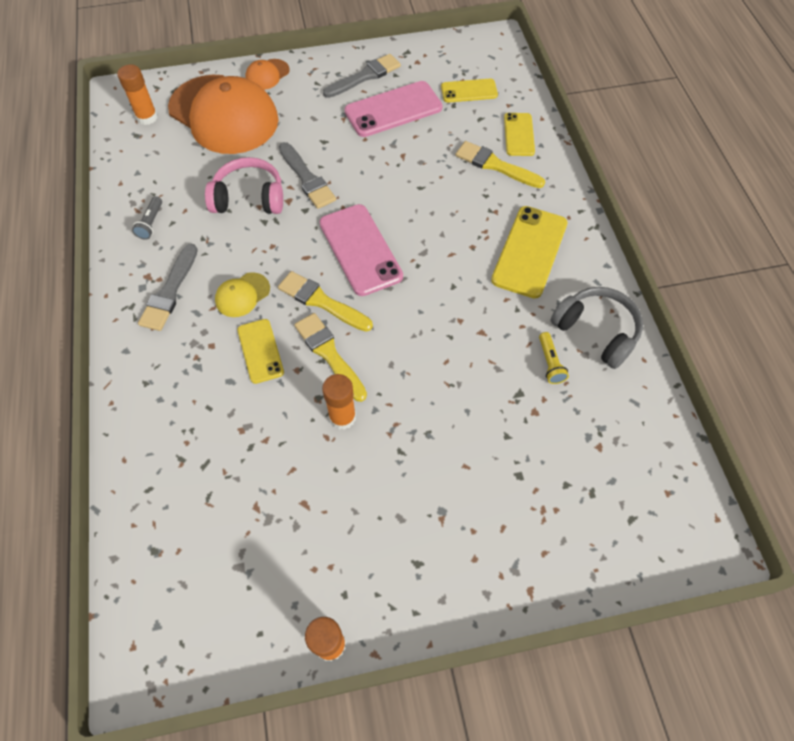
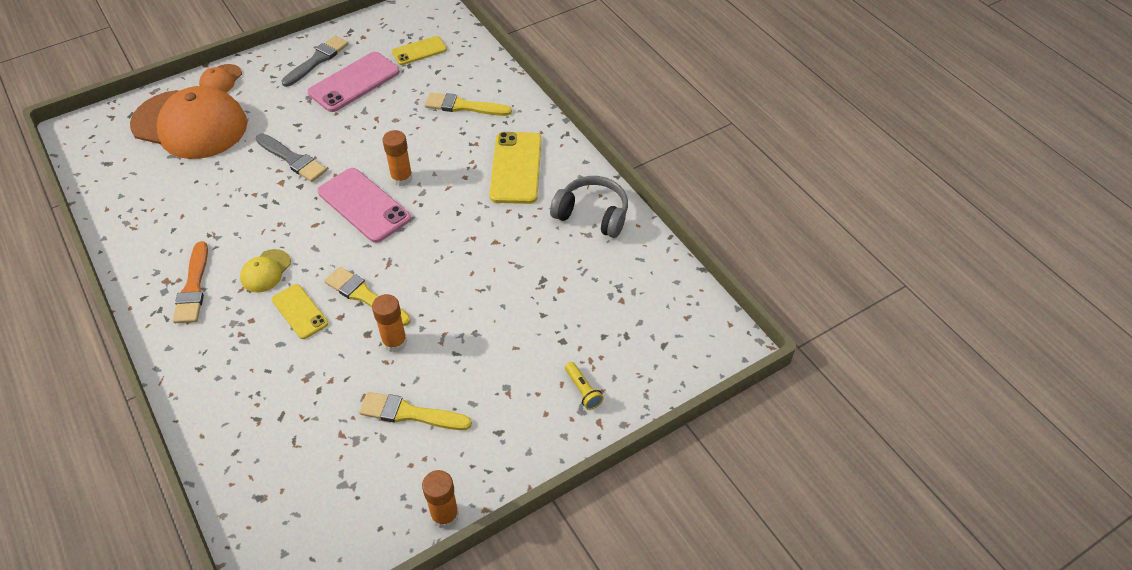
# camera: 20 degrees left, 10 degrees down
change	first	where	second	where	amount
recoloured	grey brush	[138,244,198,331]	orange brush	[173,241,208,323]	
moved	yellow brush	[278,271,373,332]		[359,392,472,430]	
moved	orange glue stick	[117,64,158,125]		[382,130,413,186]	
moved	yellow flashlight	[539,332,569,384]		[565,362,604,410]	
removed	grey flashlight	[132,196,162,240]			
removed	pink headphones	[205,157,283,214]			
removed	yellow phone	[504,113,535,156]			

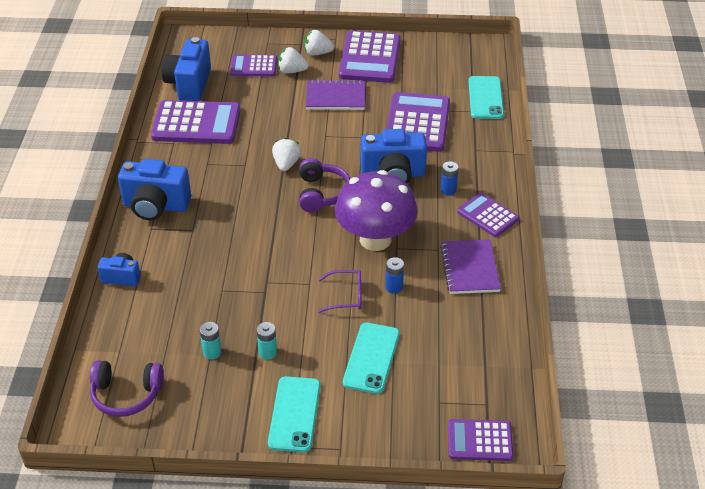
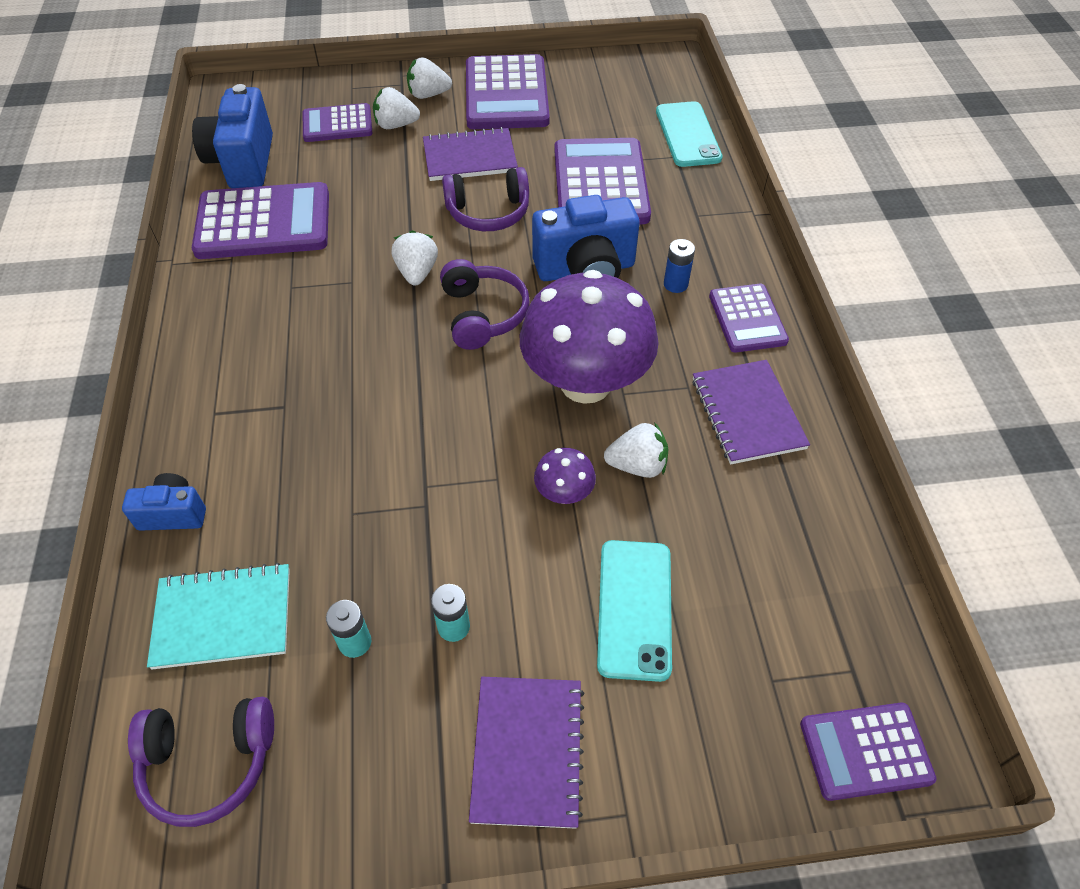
# camera: 10 degrees left, 10 degrees up
change	first	where	second	where	amount
added			turquoise notebook	[147,563,290,669]	
added			purple headphones	[442,167,529,231]	
replaced	turquoise phone	[268,376,321,453]	purple notebook	[469,677,584,829]	
replaced	purple glasses	[318,270,362,313]	purple mushroom	[534,448,596,504]	
replaced	blue battery	[386,257,404,294]	white strawberry	[604,422,668,478]	
turned	purple calculator	[457,193,519,237]		[709,284,789,352]	135 degrees counterclockwise
removed	blue camera	[118,159,191,220]			

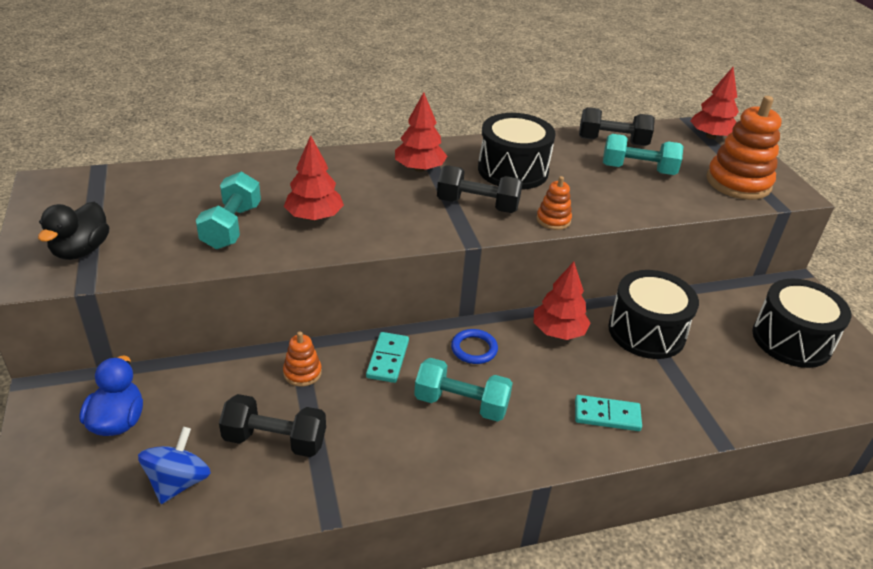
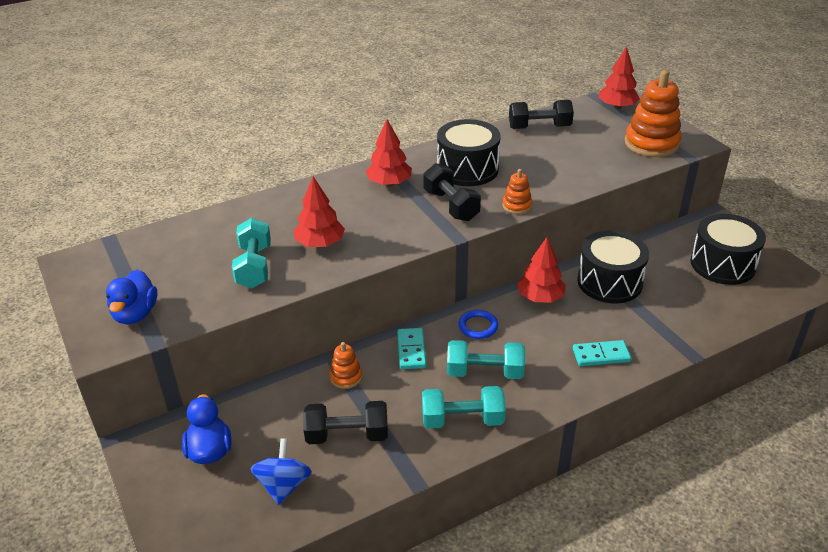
# camera: 10 degrees left, 0 degrees up
change	first	where	second	where	amount
recoloured	black duck	[38,202,109,260]	blue duck	[106,269,157,325]	
moved	turquoise dumbbell	[603,134,683,175]		[422,386,506,429]	
turned	black dumbbell	[437,165,523,213]		[423,163,481,221]	60 degrees clockwise

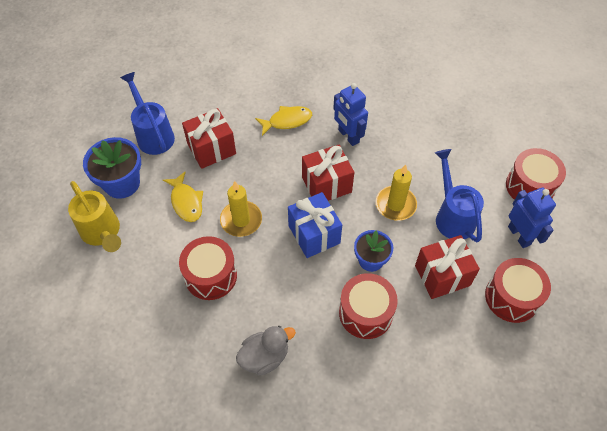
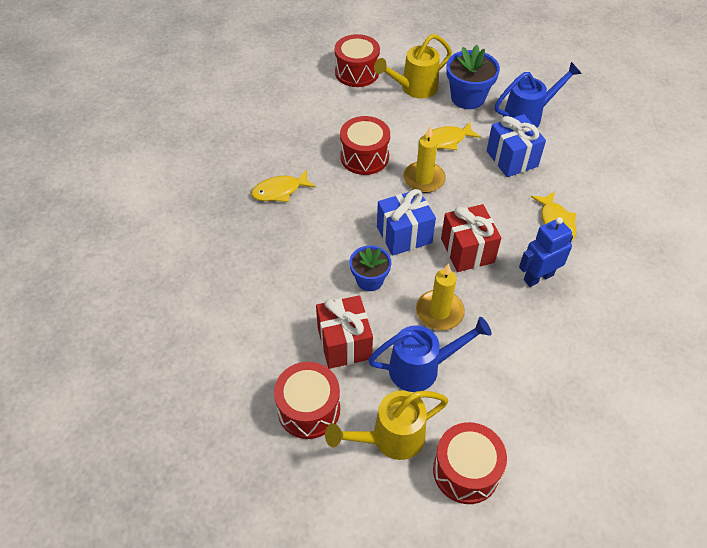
# camera: 95 degrees right, 5 degrees down
change	first	where	second	where	amount
replaced	grey duck	[236,326,296,376]	yellow fish	[251,169,316,202]	
replaced	blue robot	[508,188,556,248]	yellow watering can	[325,390,448,460]	
moved	red drum	[339,273,398,339]		[335,34,380,87]	
recoloured	red gift	[182,108,236,169]	blue gift	[487,114,546,177]	

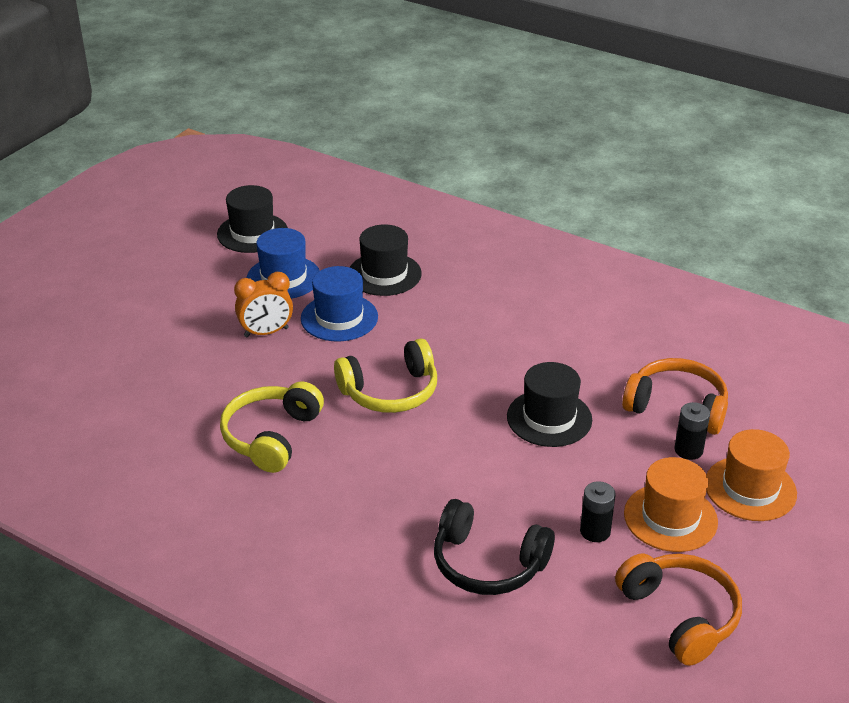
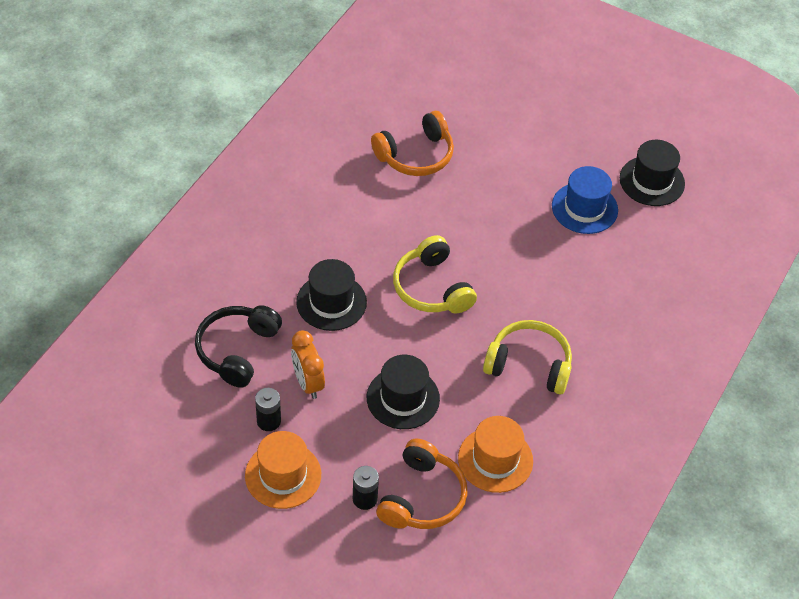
# camera: 85 degrees right, 15 degrees up
change	first	where	second	where	amount
moved	orange clock	[234,272,293,337]		[291,330,325,399]	
moved	black hat	[349,224,422,296]		[296,259,367,331]	
moved	orange headphones	[615,553,742,666]		[371,111,454,176]	
moved	orange hat	[706,429,797,521]		[458,416,533,493]	
moved	yellow headphones	[220,381,324,473]		[483,320,572,394]	
removed	blue hat	[301,266,378,341]			

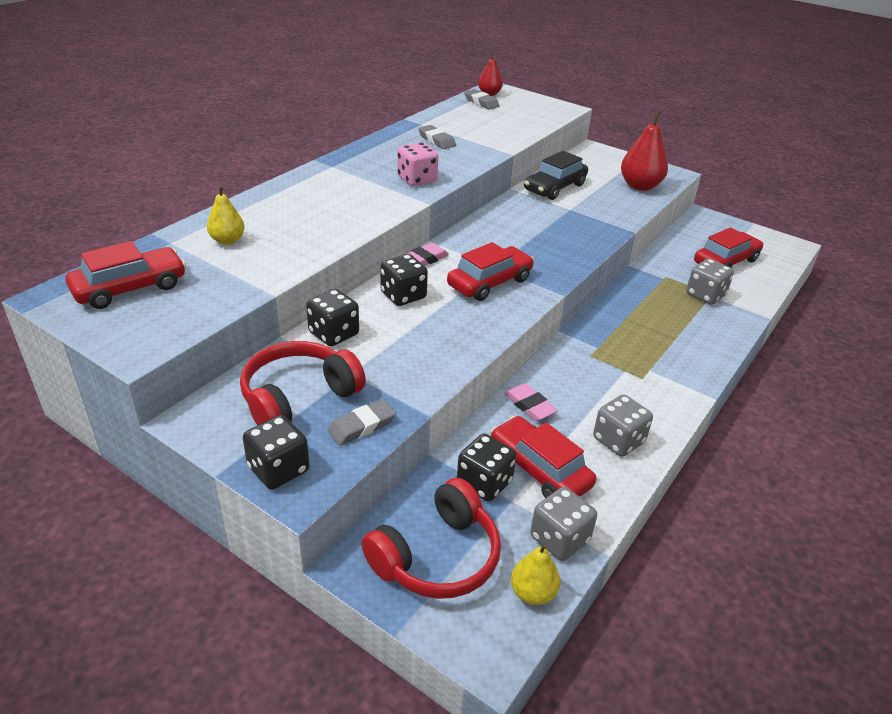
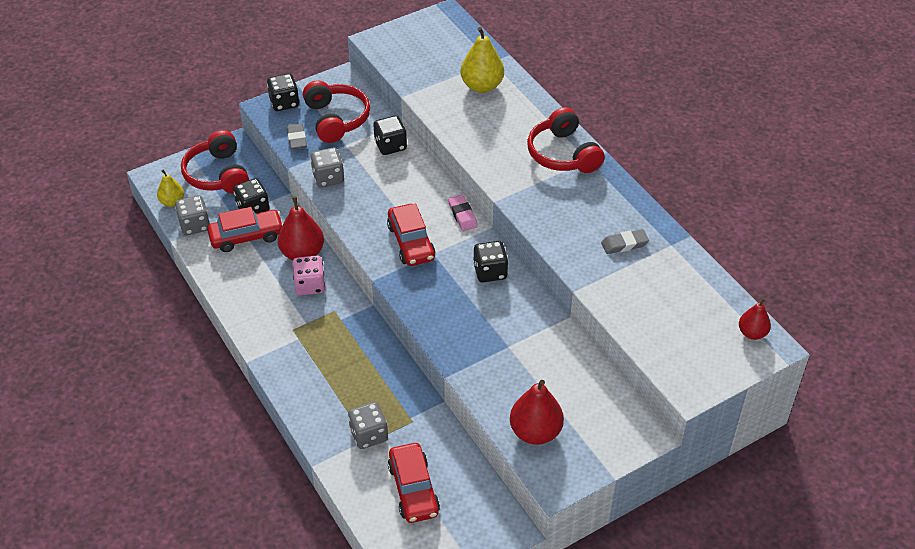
# camera: 115 degrees right, 10 degrees up
change	first	where	second	where	amount
replaced	pink eraser	[504,383,558,421]	red pear	[278,196,324,260]	
moved	pink dice	[397,142,438,186]		[292,256,325,295]	
moved	grey dice	[593,395,653,457]		[310,148,344,187]	
resized	yellow pear	[207,185,245,245]		[460,27,504,93]	x1.66
moved	black dice	[380,254,428,306]		[473,241,508,283]	
added			red headphones	[527,107,605,173]	
removed	red car	[66,241,186,309]			
removed	grey eraser	[464,89,500,110]			
removed	black car	[524,151,588,200]			

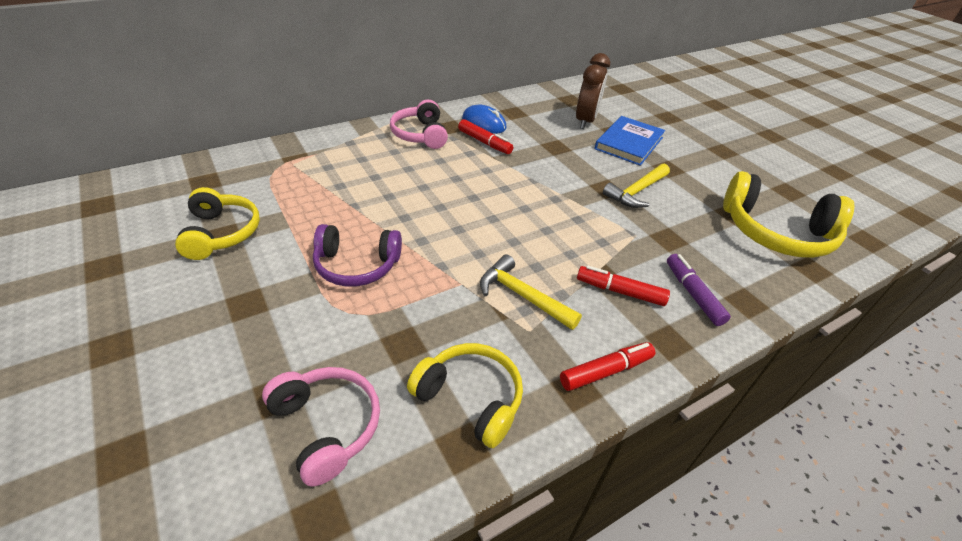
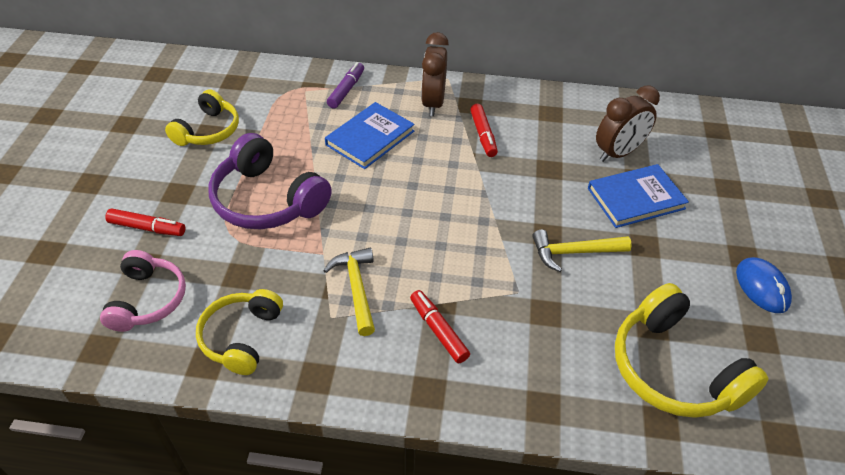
# camera: 40 degrees right, 5 degrees up
change	first	where	second	where	amount
moved	red marker	[560,342,655,391]		[105,208,185,236]	
turned	yellow headphones	[407,343,523,448]		[196,289,283,375]	150 degrees counterclockwise
resized	purple headphones	[313,224,402,287]		[209,133,332,229]	x1.53
added			blue book	[325,102,414,169]	
moved	purple marker	[667,254,731,326]		[327,62,364,109]	
replaced	pink headphones	[390,99,448,149]	brown clock	[421,32,449,116]	
moved	blue mouse	[462,105,506,134]		[736,257,792,313]	

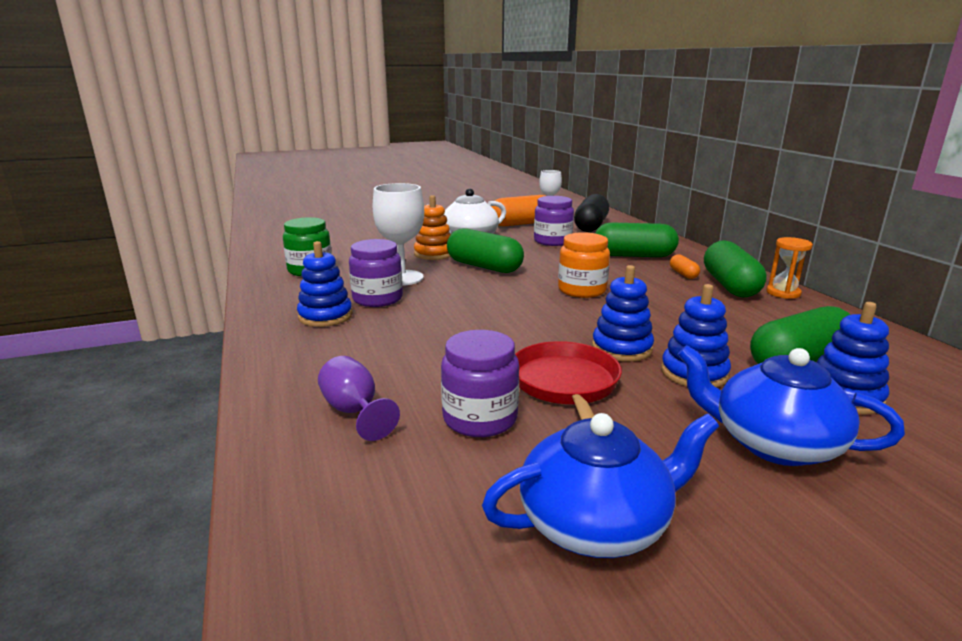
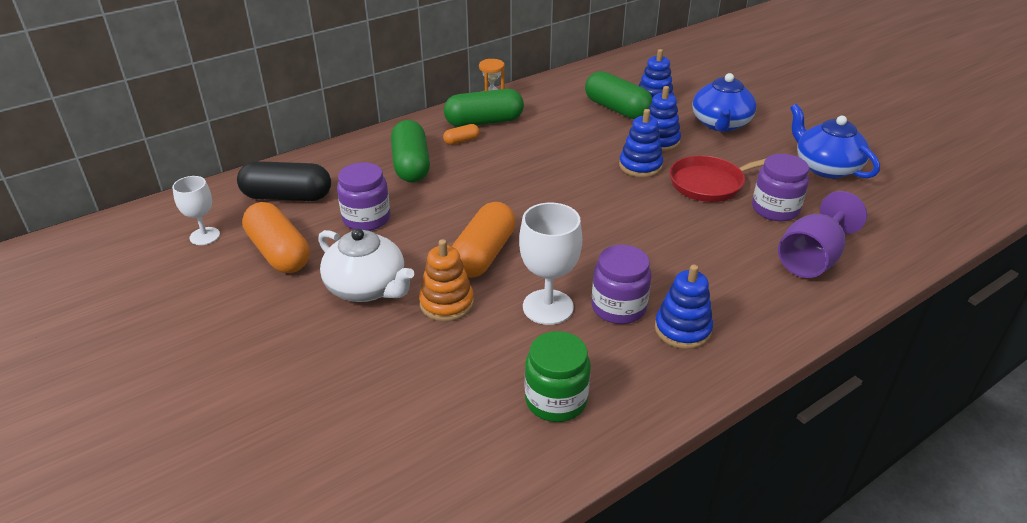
# camera: 105 degrees left, 15 degrees up
change	first	where	second	where	amount
recoloured	green capsule	[447,229,524,273]	orange capsule	[452,202,516,278]	
resized	purple goblet	[318,356,400,441]		[778,191,867,278]	x1.57
removed	orange jar	[558,232,610,298]			

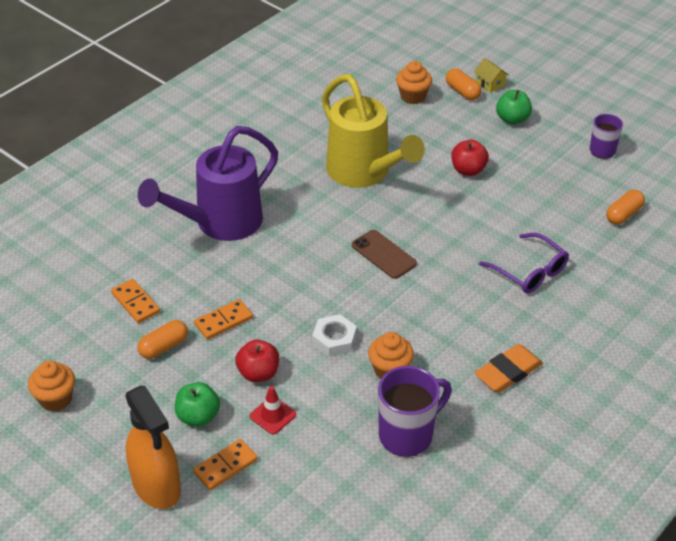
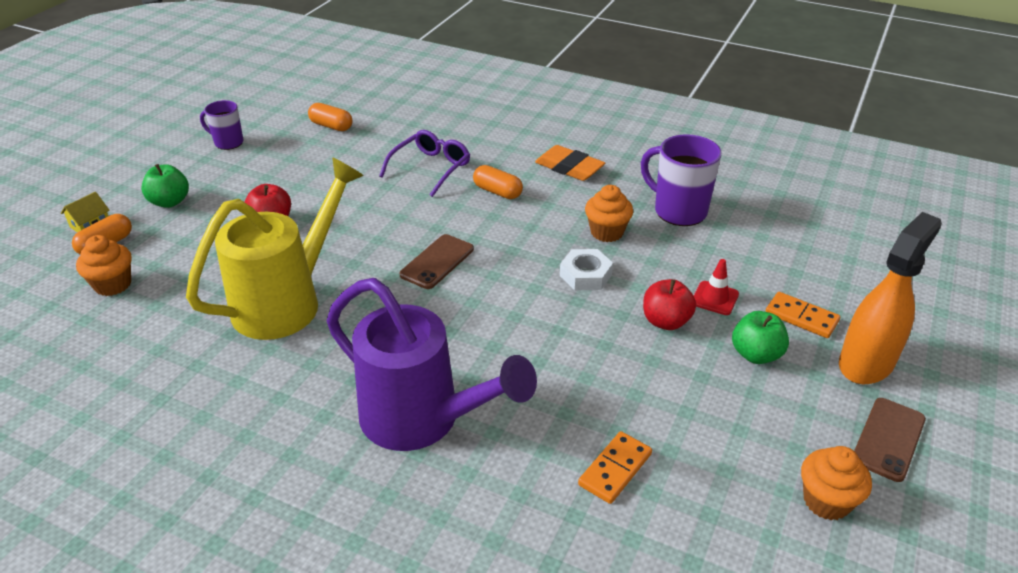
# camera: 105 degrees left, 5 degrees down
change	first	where	second	where	amount
moved	orange capsule	[137,320,188,359]		[473,165,523,199]	
added			brown phone	[854,398,926,482]	
removed	orange domino	[194,299,253,340]			

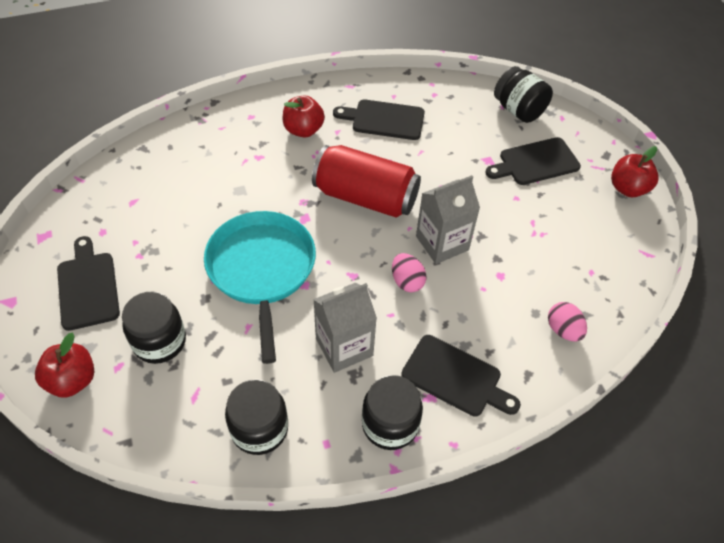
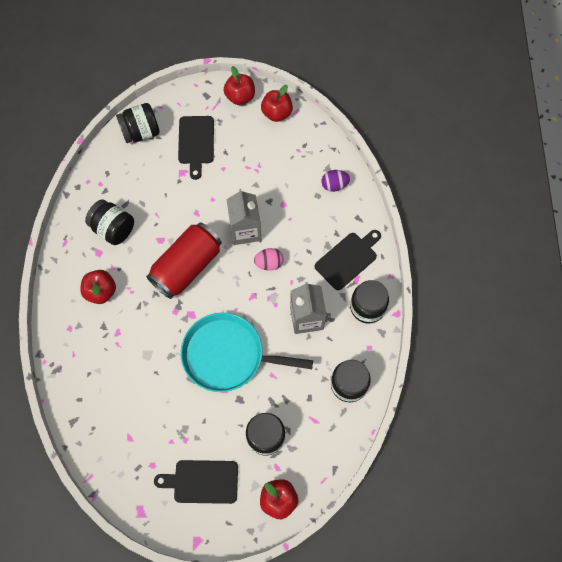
# camera: 70 degrees left, 15 degrees up
change	first	where	second	where	amount
replaced	black cutting board	[333,99,425,140]	black jar	[85,199,134,245]	
added			red apple	[261,85,293,122]	
recoloured	pink egg	[548,302,587,342]	purple egg	[322,170,350,192]	

